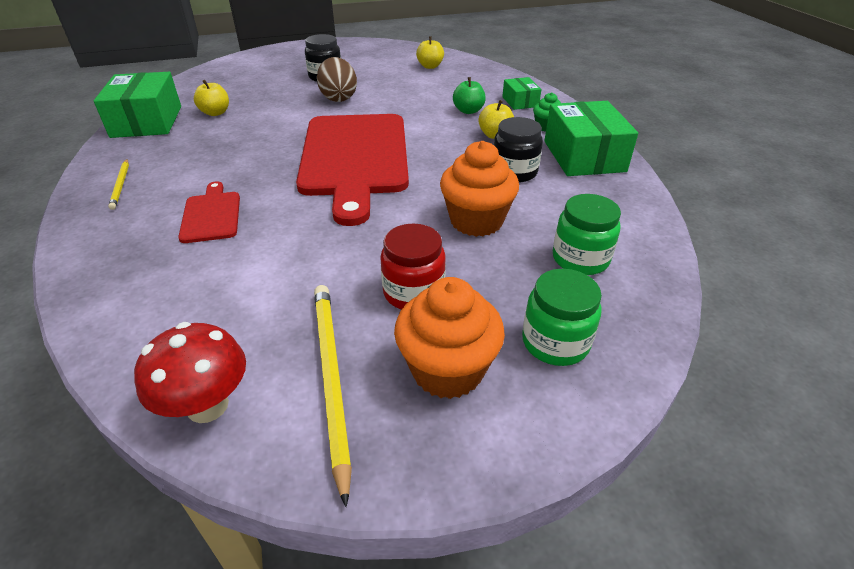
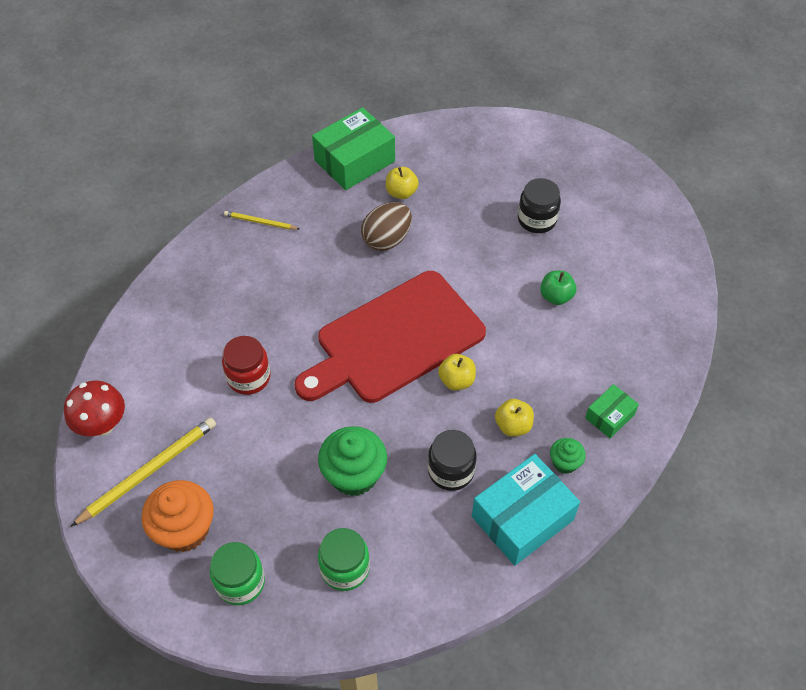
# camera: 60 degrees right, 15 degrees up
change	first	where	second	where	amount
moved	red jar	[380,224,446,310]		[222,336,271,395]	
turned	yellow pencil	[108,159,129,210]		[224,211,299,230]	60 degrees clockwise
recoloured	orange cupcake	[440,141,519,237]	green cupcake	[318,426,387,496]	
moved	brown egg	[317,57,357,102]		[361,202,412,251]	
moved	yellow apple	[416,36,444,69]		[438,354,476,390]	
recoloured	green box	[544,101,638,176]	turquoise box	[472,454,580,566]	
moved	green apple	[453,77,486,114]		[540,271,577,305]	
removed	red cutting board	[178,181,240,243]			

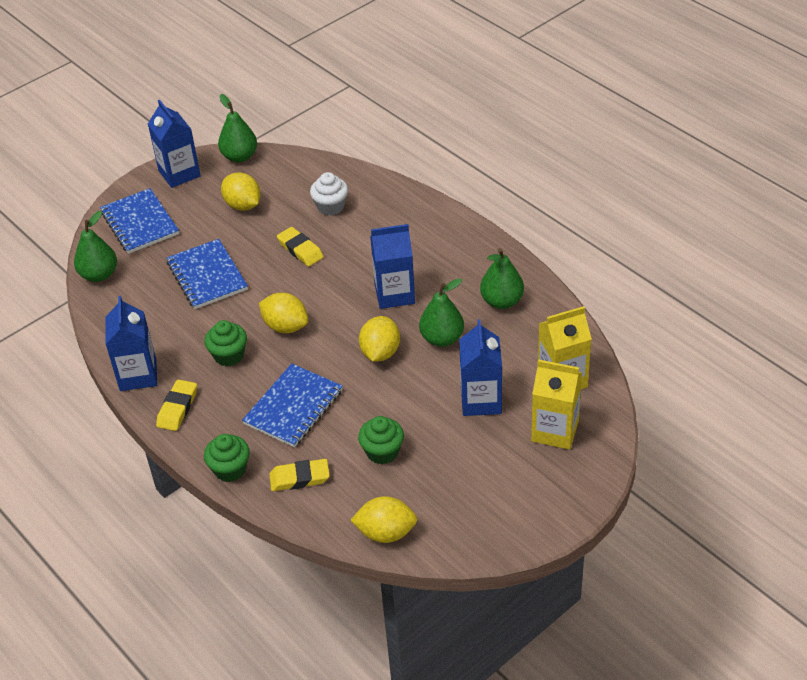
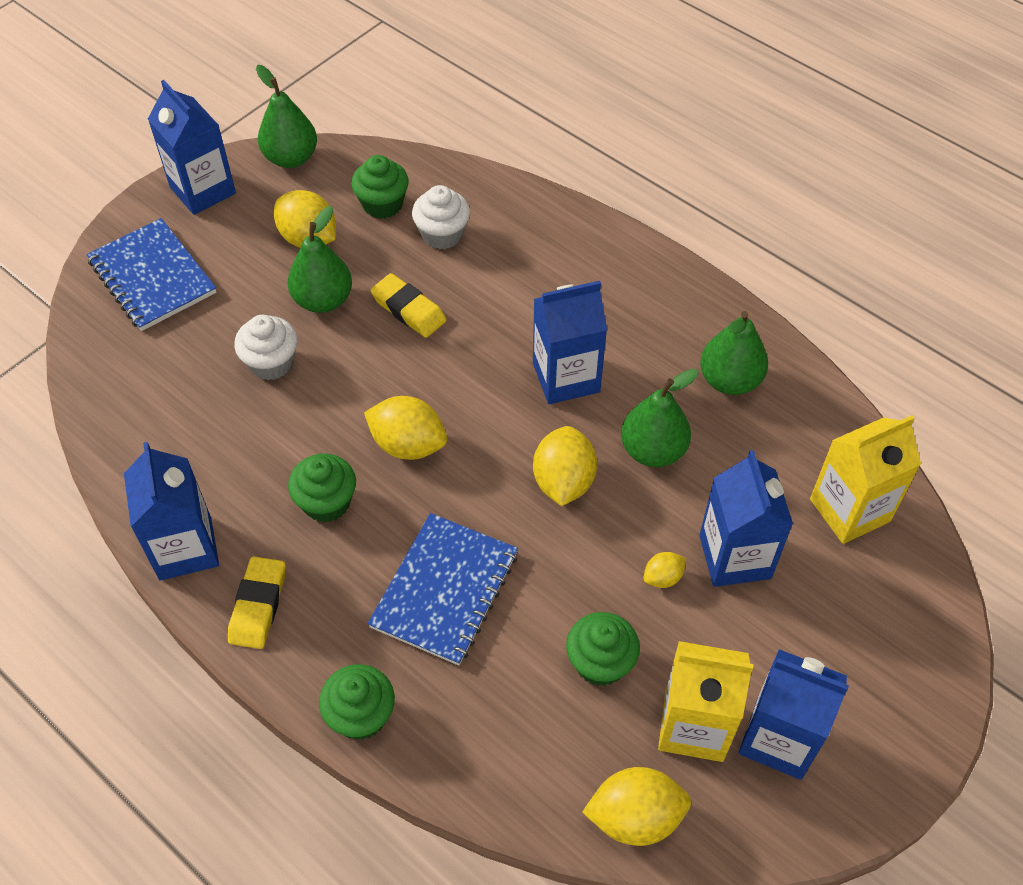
# camera: 10 degrees left, 10 degrees up
change	first	where	second	where	amount
replaced	blue notebook	[167,239,248,309]	white cupcake	[234,315,297,380]	
moved	green pear	[74,211,117,282]		[287,206,352,313]	
added			green cupcake	[351,155,409,219]	
added			yellow lemon	[644,552,686,588]	
moved	yellow carton	[531,359,582,450]		[658,641,754,762]	
added			blue carton	[739,649,849,780]	
removed	yellow eraser	[269,459,330,491]			

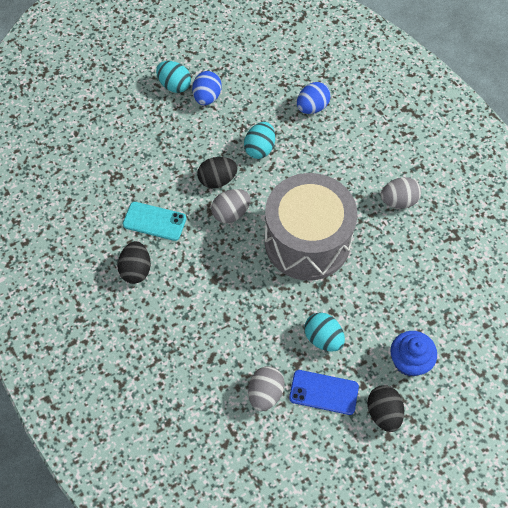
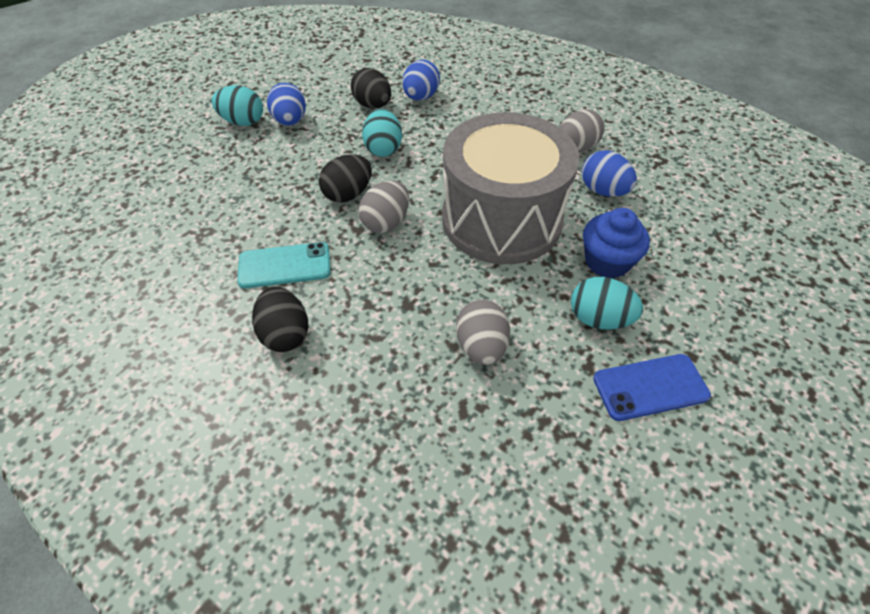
# camera: 25 degrees left, 10 degrees down
change	first	where	second	where	amount
moved	black egg	[367,385,404,432]		[351,68,391,109]	
moved	grey egg	[248,366,285,411]		[456,300,510,365]	
added			blue egg	[582,150,637,197]	
moved	blue cupcake	[391,331,437,376]		[583,208,650,278]	

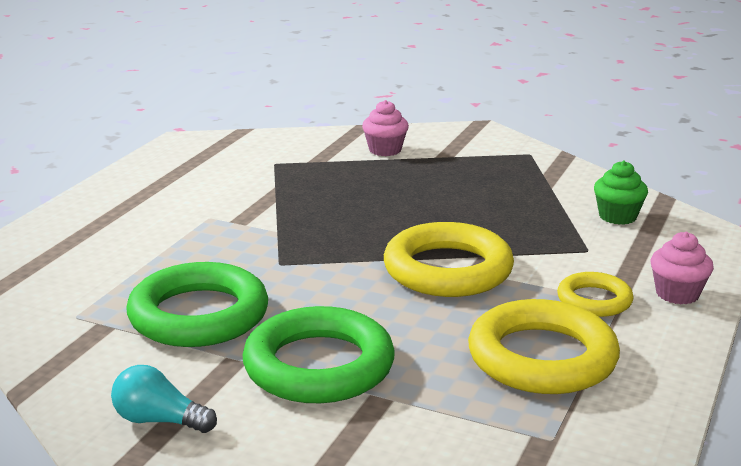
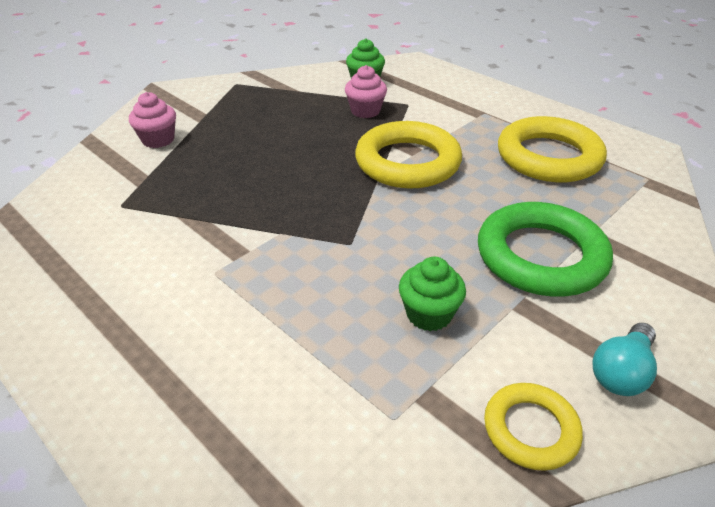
# camera: 70 degrees left, 15 degrees up
change	first	where	second	where	amount
moved	pink cupcake	[651,232,714,304]		[345,65,387,118]	
replaced	green ring	[126,262,268,347]	green cupcake	[399,257,466,331]	
moved	yellow ring	[557,272,634,317]		[484,383,583,471]	

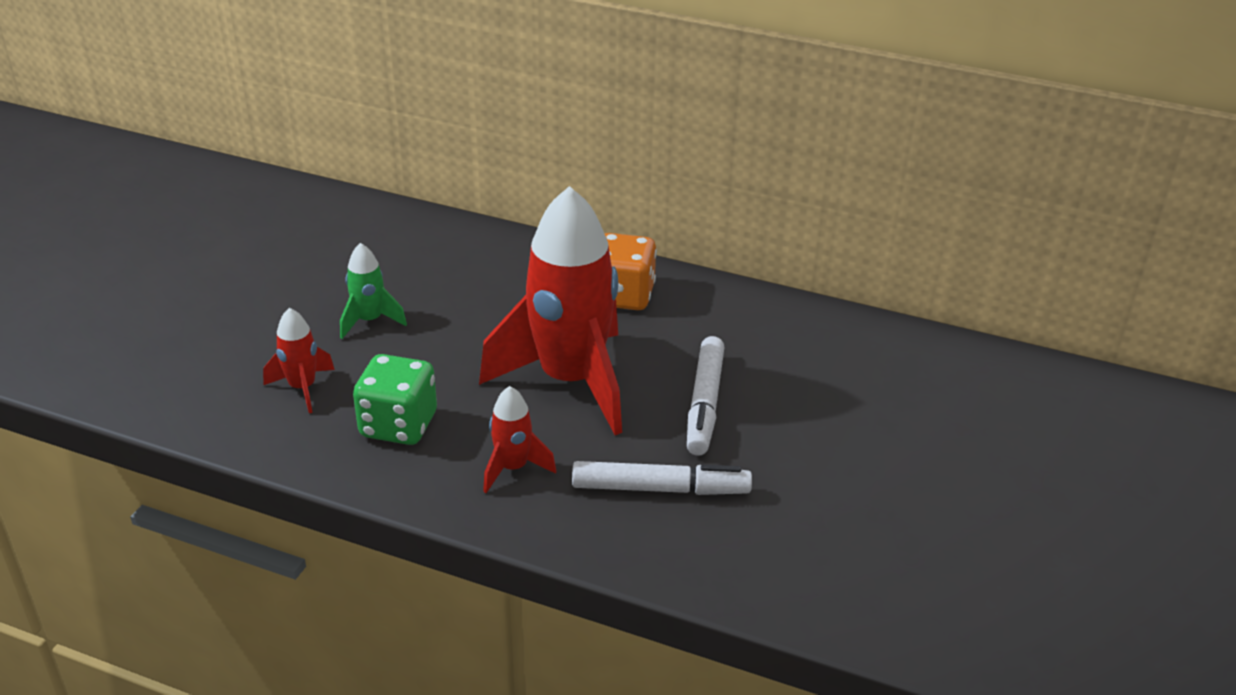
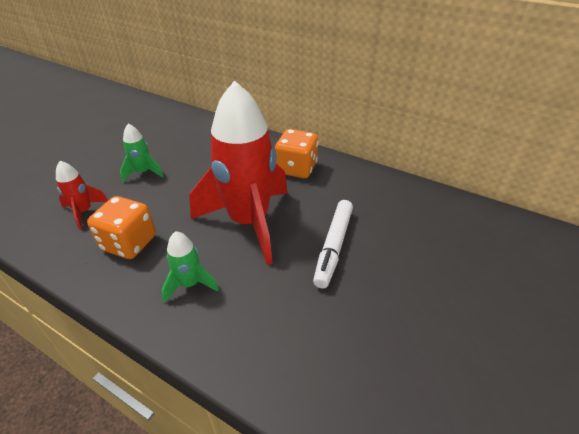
# camera: 10 degrees right, 5 degrees up
change	first	where	second	where	amount
recoloured	green dice	[353,354,437,445]	orange dice	[87,196,156,259]	
recoloured	red rocket	[483,386,556,493]	green rocket	[162,231,219,303]	
removed	white marker	[572,461,752,495]			

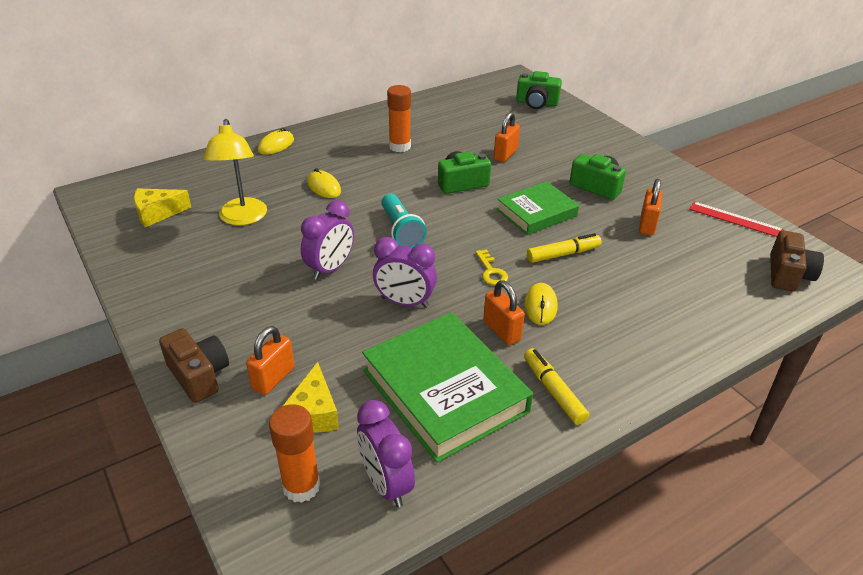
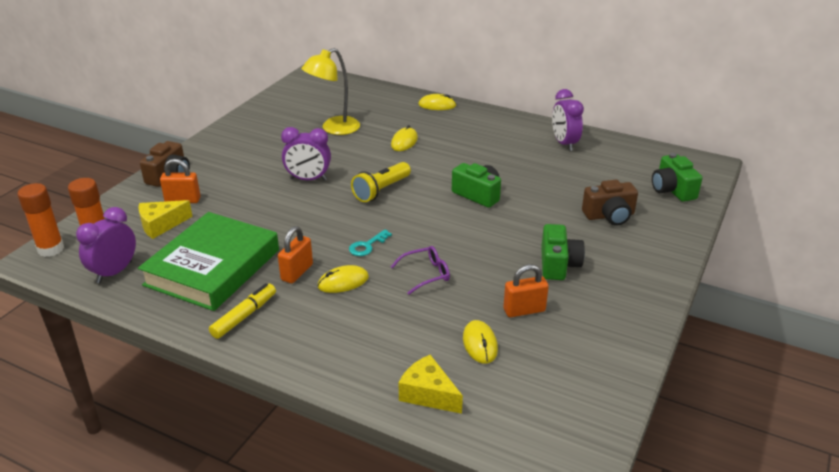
# camera: 60 degrees right, 5 degrees down
change	first	where	second	where	amount
moved	orange glue stick	[387,85,411,152]		[18,183,64,257]	
recoloured	yellow key	[476,250,508,285]	turquoise key	[349,230,392,256]	
recoloured	turquoise flashlight	[381,194,427,248]	yellow flashlight	[351,162,411,202]	
replaced	yellow marker	[527,233,602,263]	purple glasses	[391,246,450,295]	
moved	yellow cheese	[134,188,191,227]		[399,355,463,414]	
added			yellow mouse	[463,320,498,364]	
moved	purple clock	[373,237,437,308]		[552,89,584,151]	
moved	brown camera	[770,230,824,292]		[582,180,638,226]	
removed	orange padlock	[494,112,520,162]			
removed	green book	[497,181,579,235]			
removed	red ruler	[689,202,784,237]			

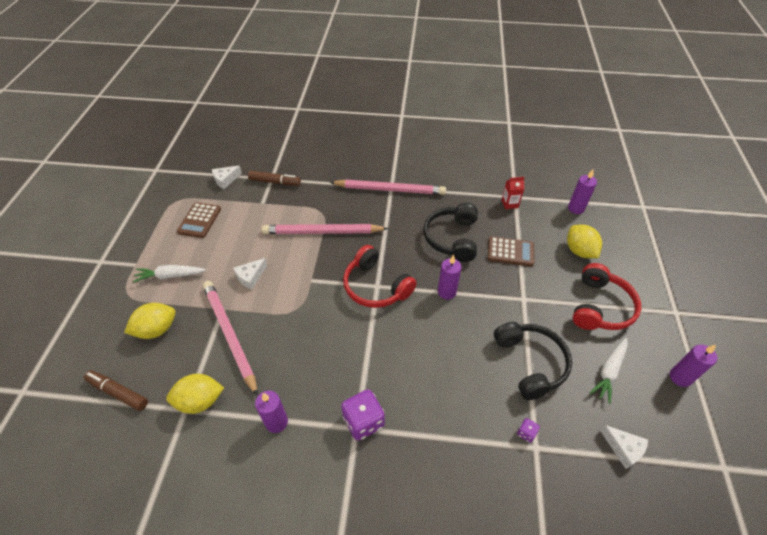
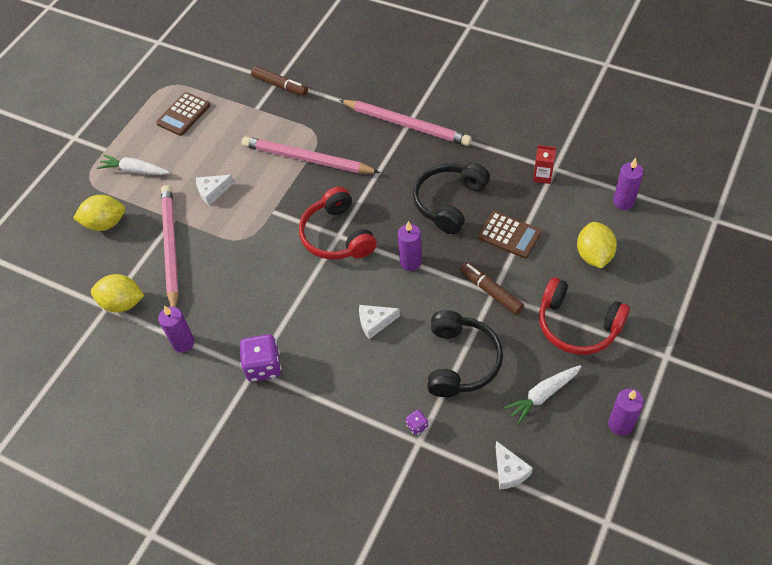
# camera: 25 degrees right, 5 degrees up
change	first	where	second	where	amount
moved	white cheese	[212,166,242,189]		[359,305,400,339]	
moved	brown marker	[84,370,148,411]		[460,262,524,315]	
turned	red headphones	[573,263,641,330]		[539,277,630,355]	75 degrees clockwise

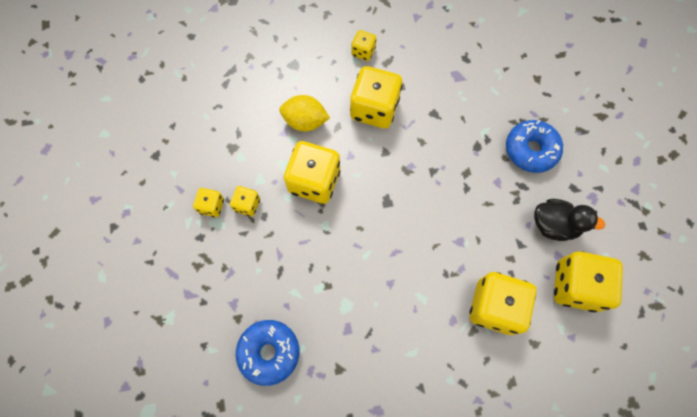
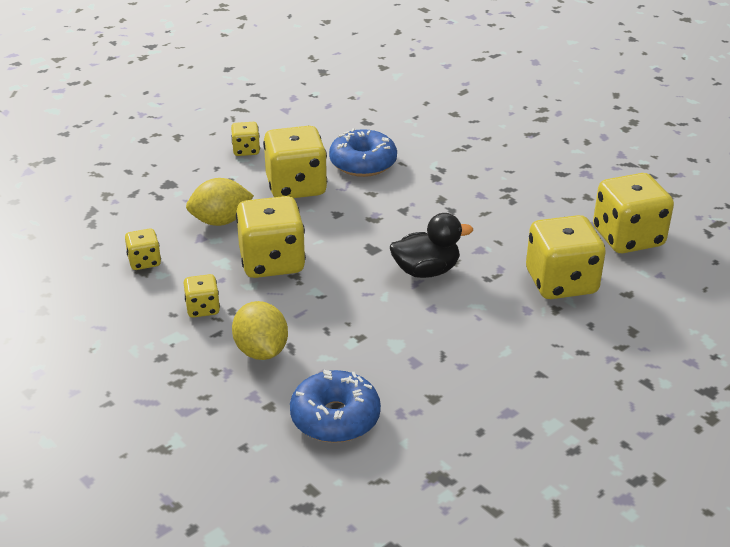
# camera: 30 degrees left, 35 degrees down
change	first	where	second	where	amount
moved	yellow dice	[193,188,224,217]		[125,228,161,270]	
added			yellow lemon	[232,301,288,360]	
moved	blue donut	[506,120,563,173]		[329,128,397,177]	
moved	black duck	[534,199,605,241]		[390,213,473,278]	

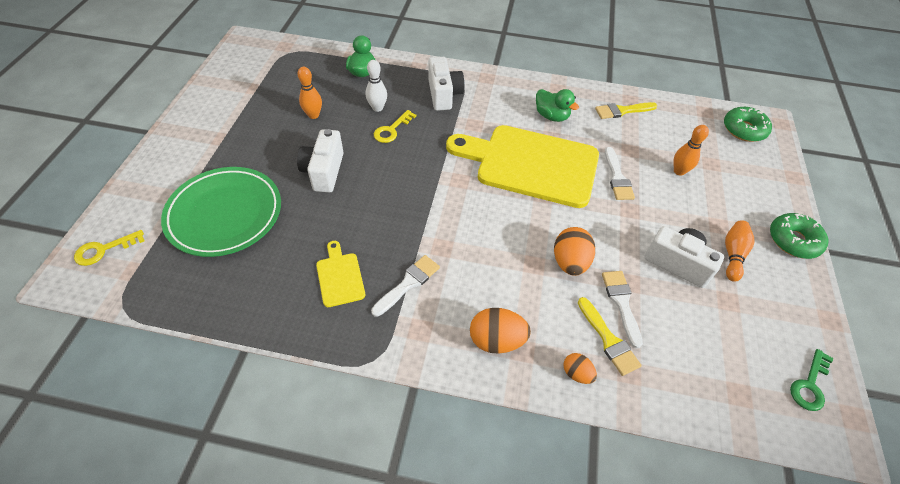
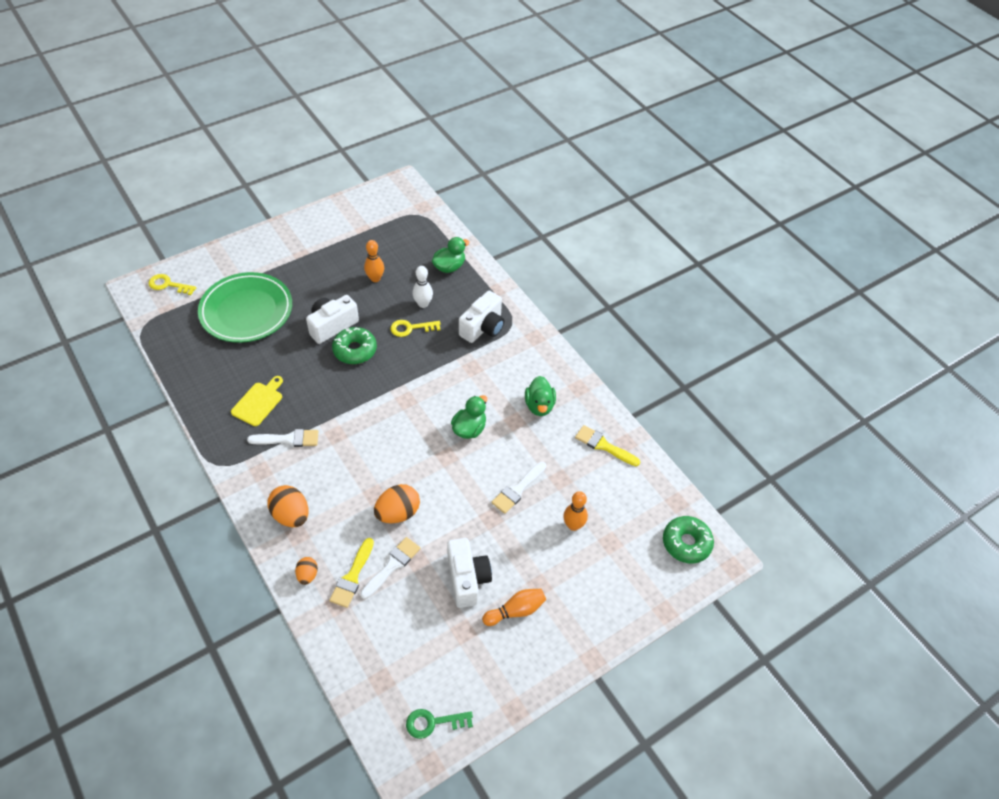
# camera: 45 degrees right, 0 degrees up
change	first	where	second	where	amount
moved	green donut	[770,213,828,259]		[332,327,377,364]	
replaced	yellow cutting board	[446,125,599,208]	green duck	[451,395,487,439]	

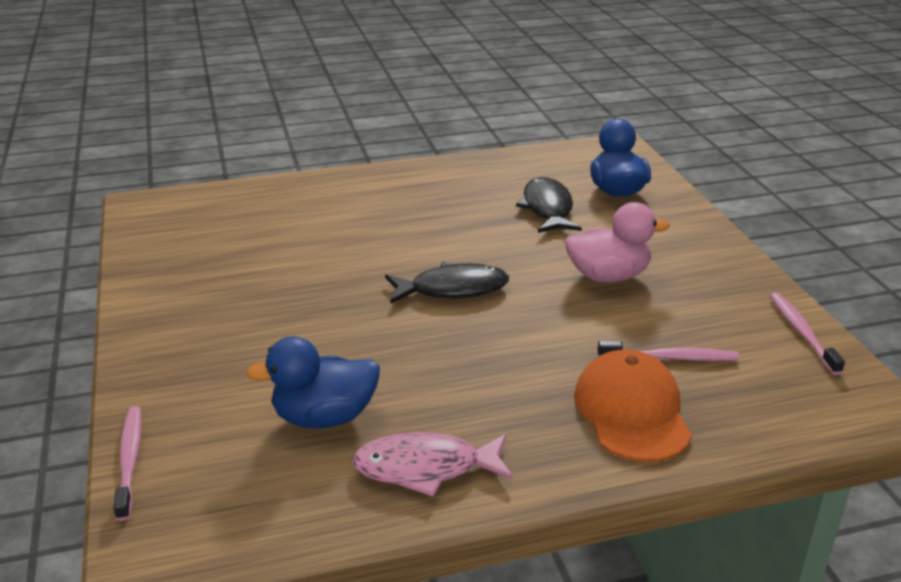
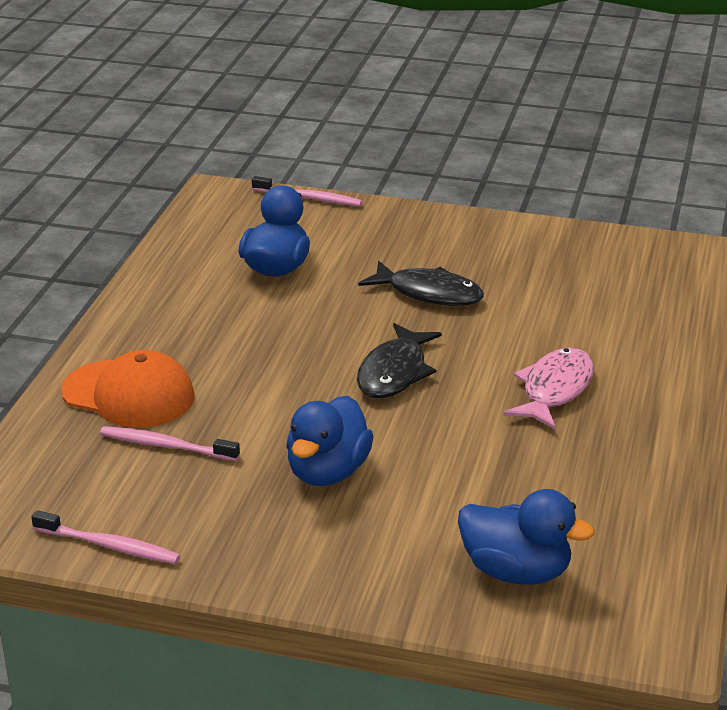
# camera: 120 degrees right, 0 degrees up
change	first	where	second	where	amount
turned	pink toothbrush	[598,340,739,361]		[100,426,240,461]	75 degrees clockwise
recoloured	pink duck	[565,202,670,283]	blue duck	[286,396,374,486]	
moved	black fish	[516,177,582,233]		[358,261,484,306]	
moved	pink fish	[352,432,513,497]		[503,348,594,429]	

